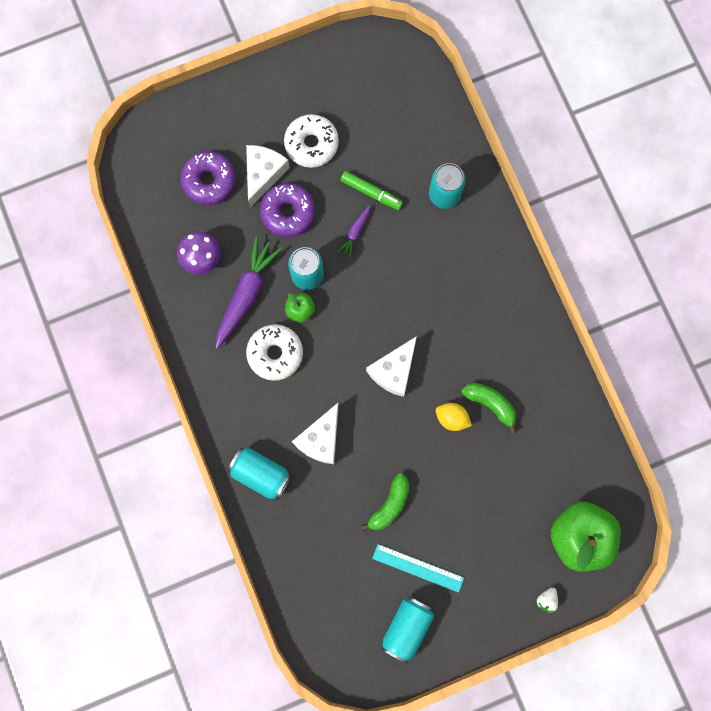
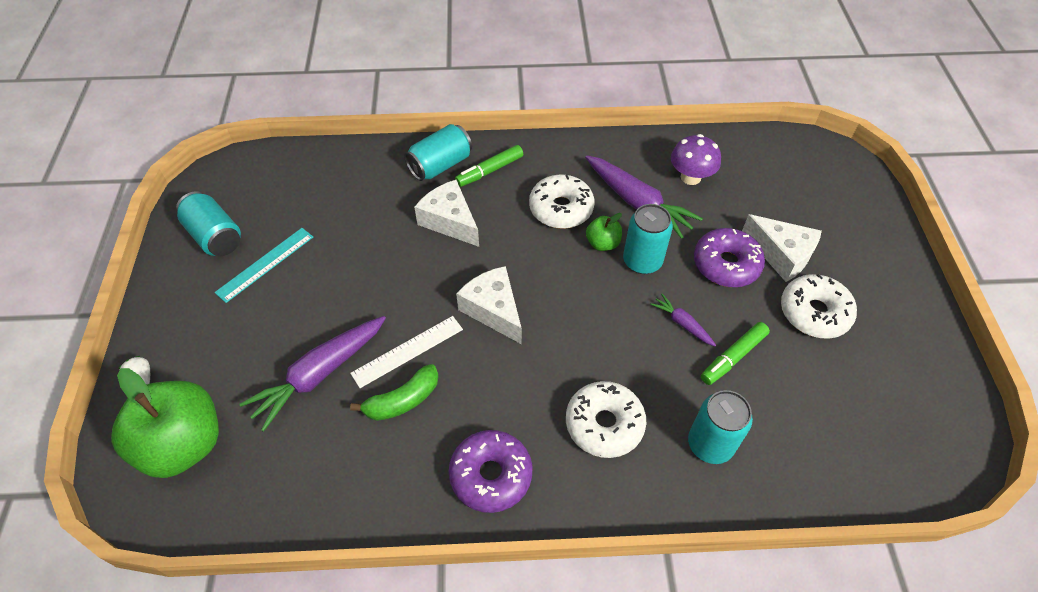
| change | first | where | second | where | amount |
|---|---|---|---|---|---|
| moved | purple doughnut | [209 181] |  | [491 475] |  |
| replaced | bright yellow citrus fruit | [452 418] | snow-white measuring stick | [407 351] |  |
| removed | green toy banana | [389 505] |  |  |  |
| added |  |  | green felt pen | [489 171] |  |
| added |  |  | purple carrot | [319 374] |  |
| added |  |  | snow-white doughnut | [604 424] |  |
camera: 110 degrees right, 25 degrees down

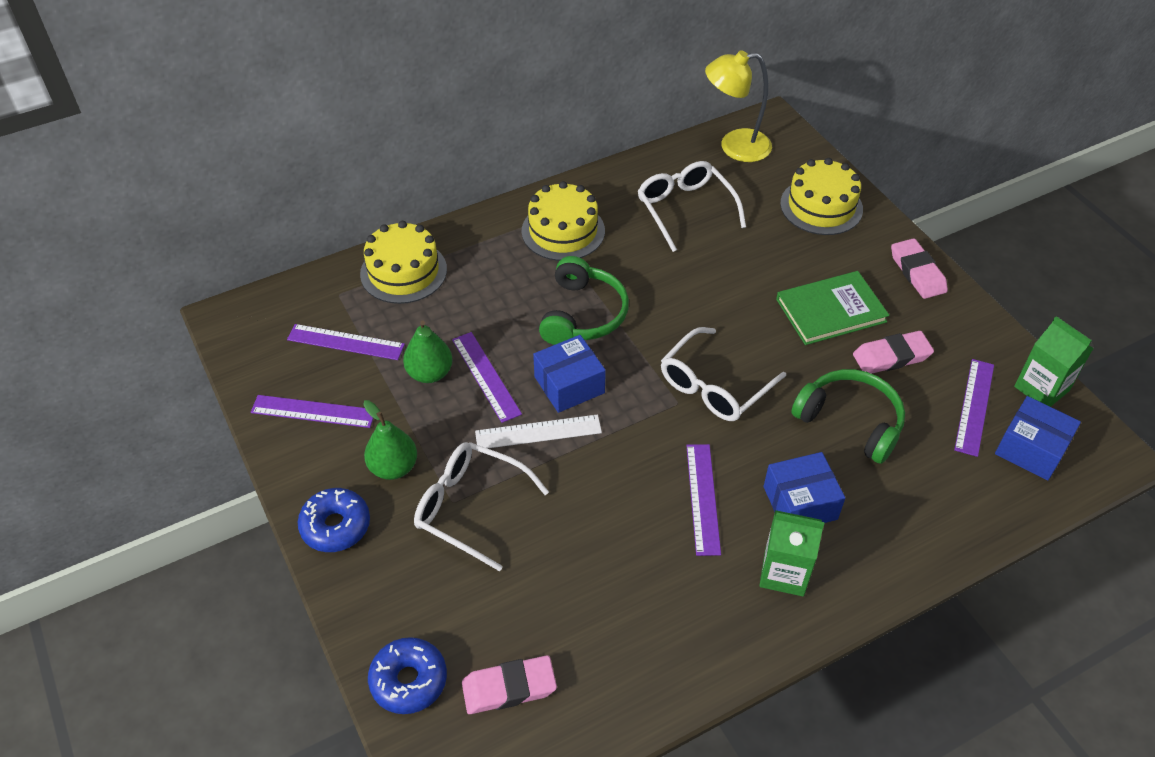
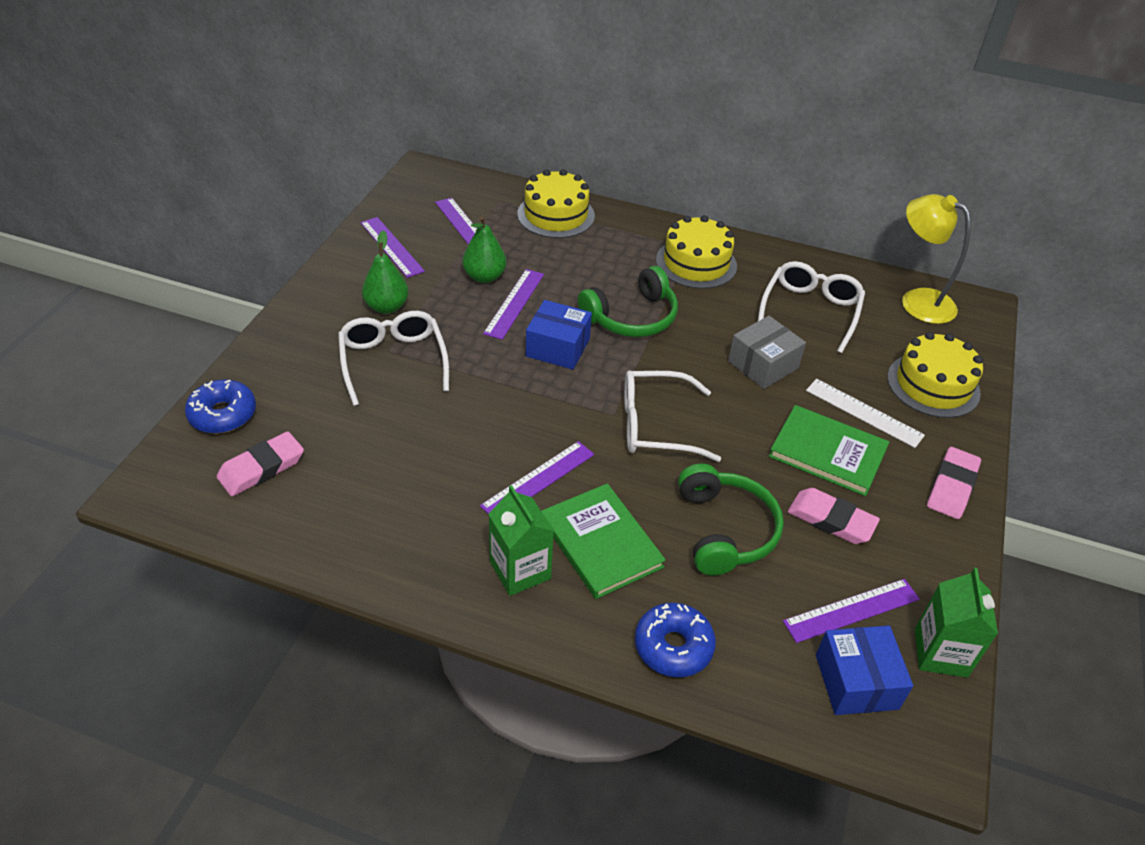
| change | first | where | second | where | amount |
|---|---|---|---|---|---|
| moved | snow-white measuring stick | [538 432] |  | [864 412] |  |
| replaced | cobalt box | [800 503] | green book | [601 543] |  |
| moved | cobalt doughnut | [336 526] |  | [673 646] |  |
| turned | rose-pink pencil eraser | [509 688] |  | [261 468] | 75 degrees counterclockwise |
| added |  |  | grey box | [763 365] |  |
camera: 45 degrees right, 5 degrees down

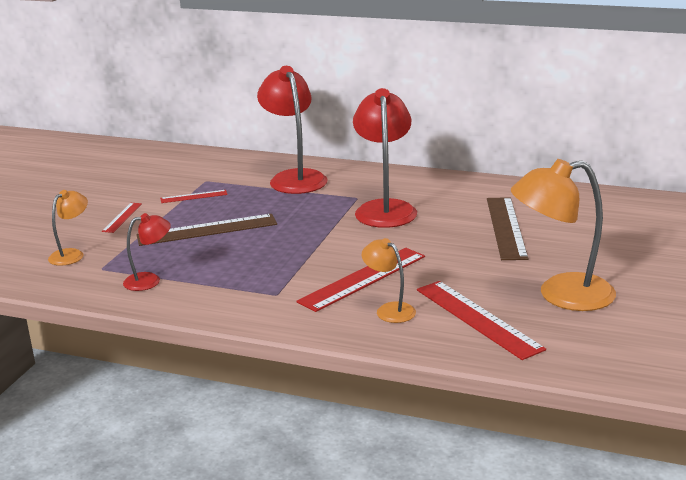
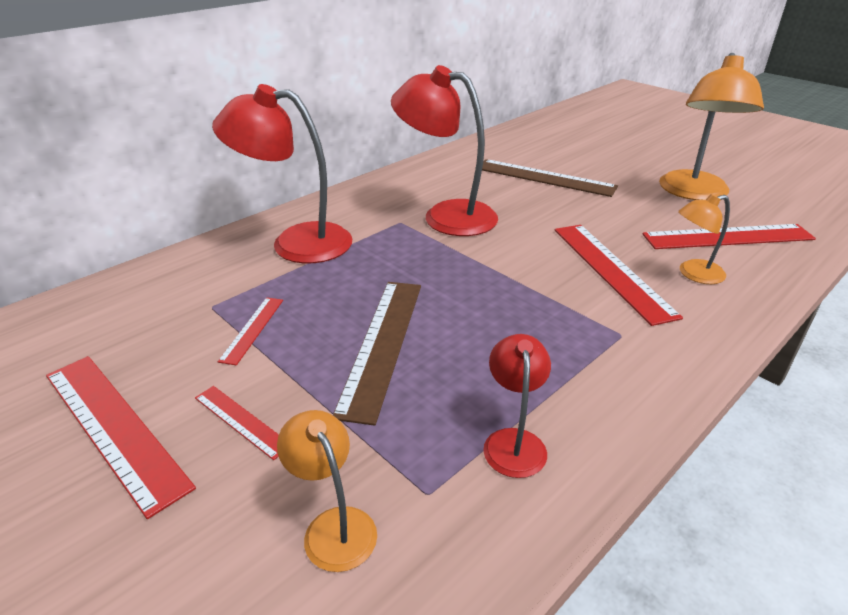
| change | first | where | second | where | amount |
|---|---|---|---|---|---|
| added |  |  | crimson measuring stick | [114 427] |  |
camera: 65 degrees left, 10 degrees up

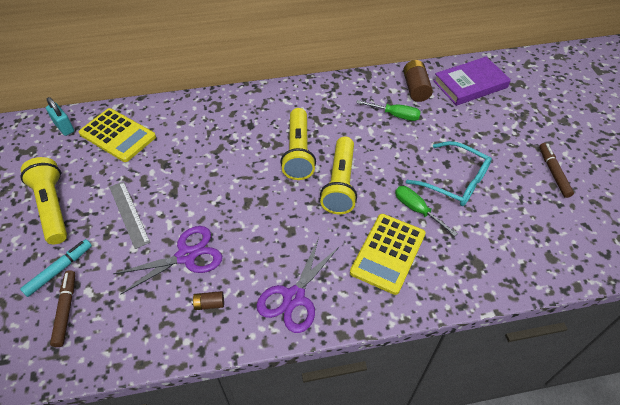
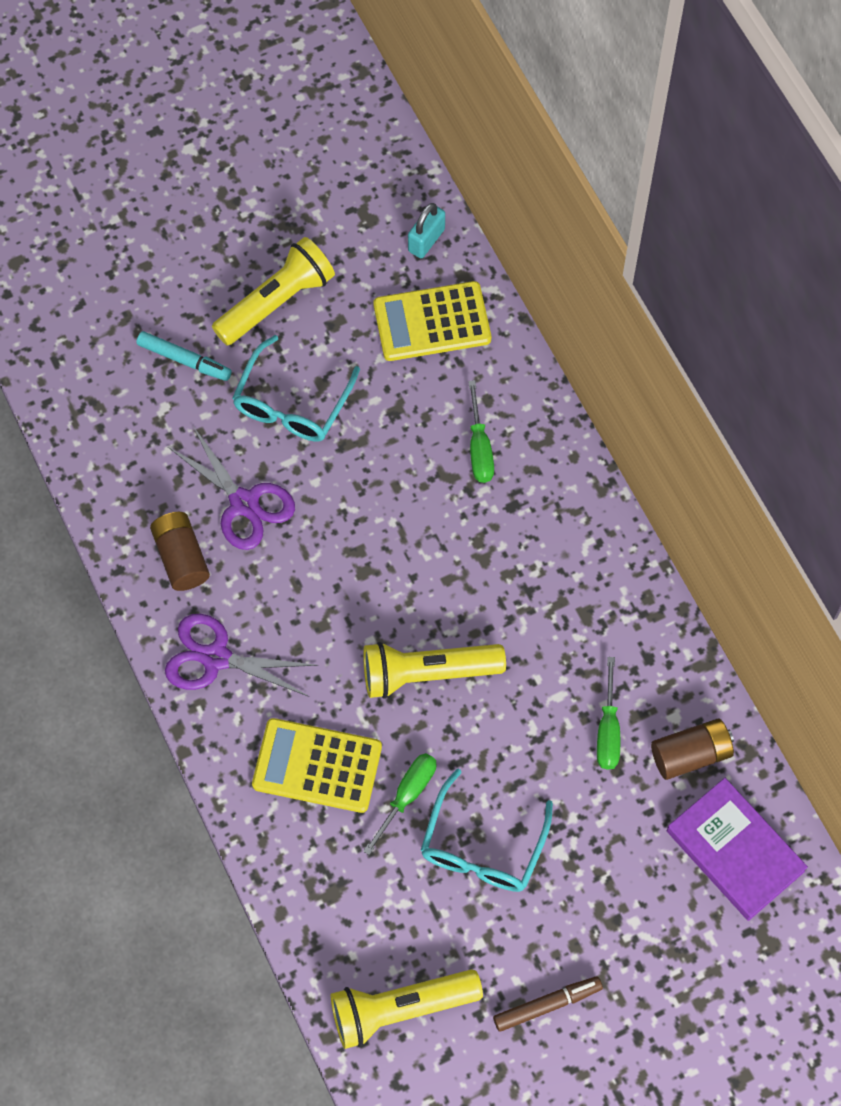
| change | first | where | second | where | amount |
|---|---|---|---|---|---|
| turned | bright yellow pocket calculator | [117 135] |  | [432 322] | 60 degrees clockwise |
| moved | bright yellow torch | [298 152] |  | [400 1009] |  |
| replaced | grey measuring stick | [129 214] | teal eyeglasses | [292 402] |  |
| removed | dark brown felt pen | [66 310] |  |  |  |
| resized | dark brown battery | [209 304] |  | [181 557] | x1.84 |
| added |  |  | green flat screwdriver | [479 448] |  |
camera: 75 degrees right, 15 degrees up

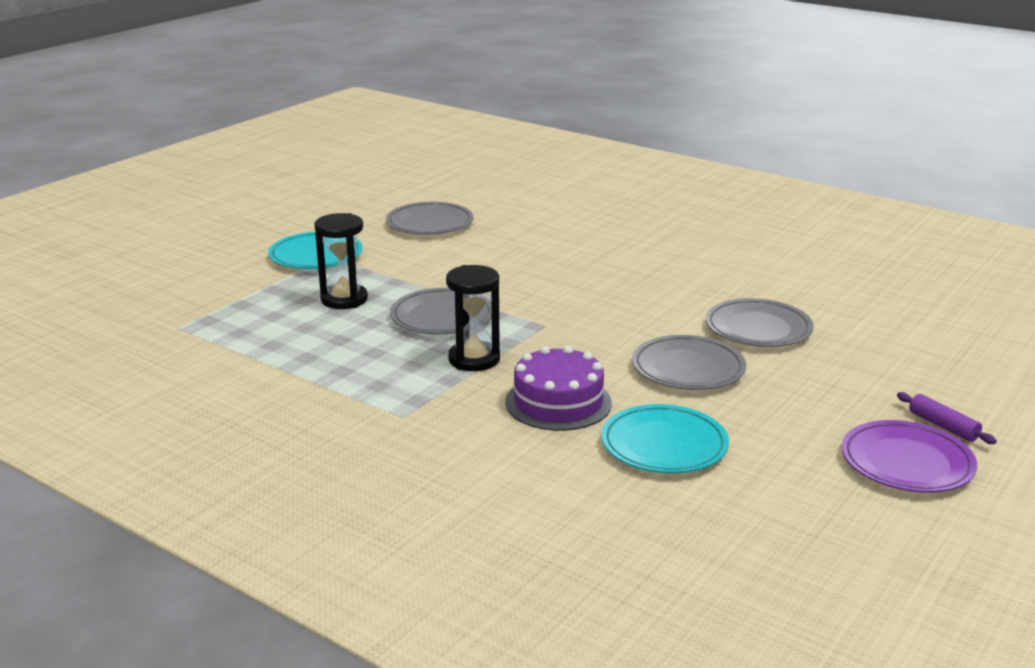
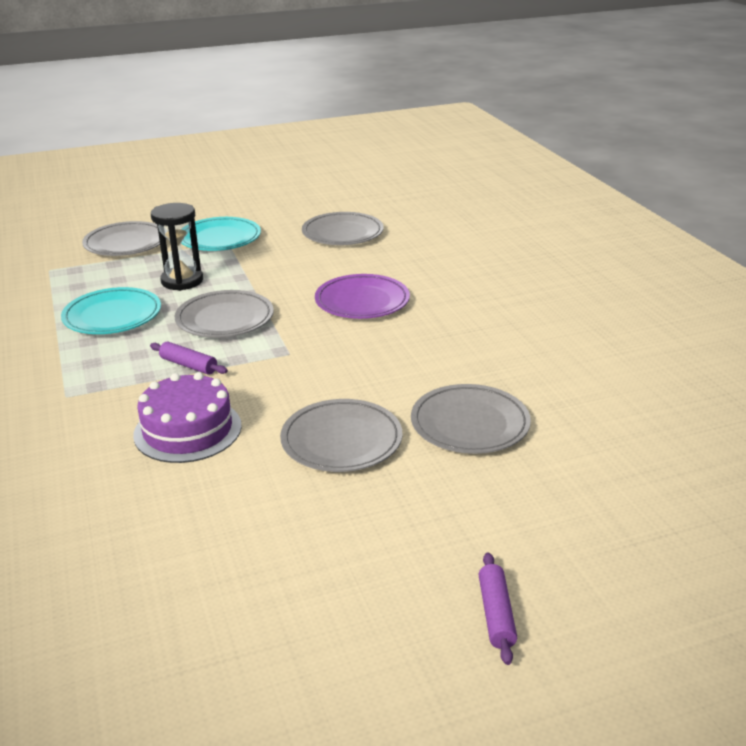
| change | first | where | second | where | amount |
|---|---|---|---|---|---|
| replaced | jet-black hourglass | [474 359] | purple pastry roller | [189 365] |  |
| moved | teal dinner plate | [664 445] |  | [112 316] |  |
| moved | purple dinner plate | [907 463] |  | [362 301] |  |
| added |  |  | grey dinner plate | [126 243] |  |
camera: 35 degrees right, 5 degrees up

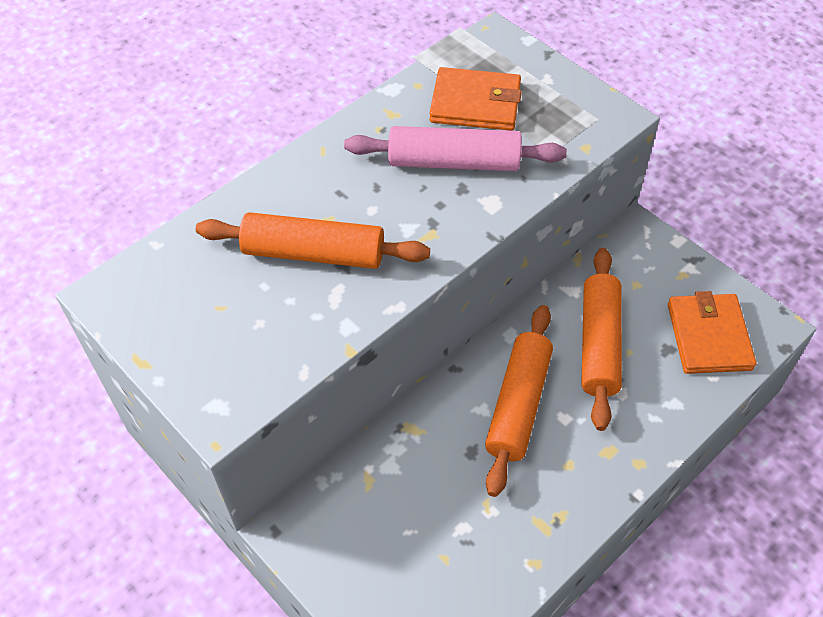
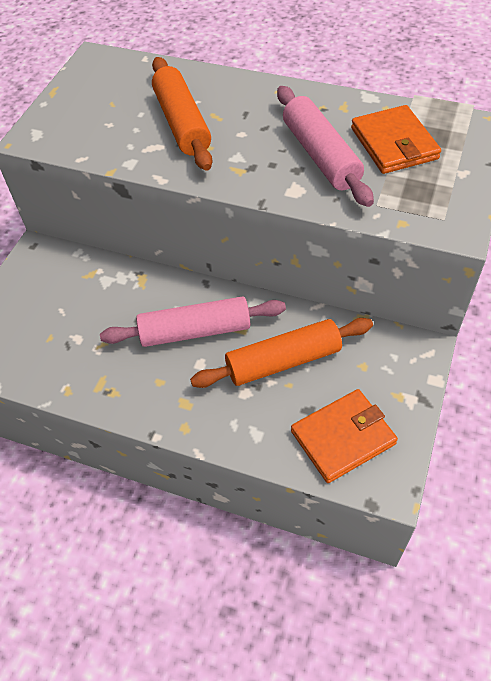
| change | first | where | second | where | amount |
|---|---|---|---|---|---|
| recoloured | bright orange pastry roller | [518 404] | rose-pink pastry roller | [195 331] |  |
camera: 65 degrees right, 0 degrees up

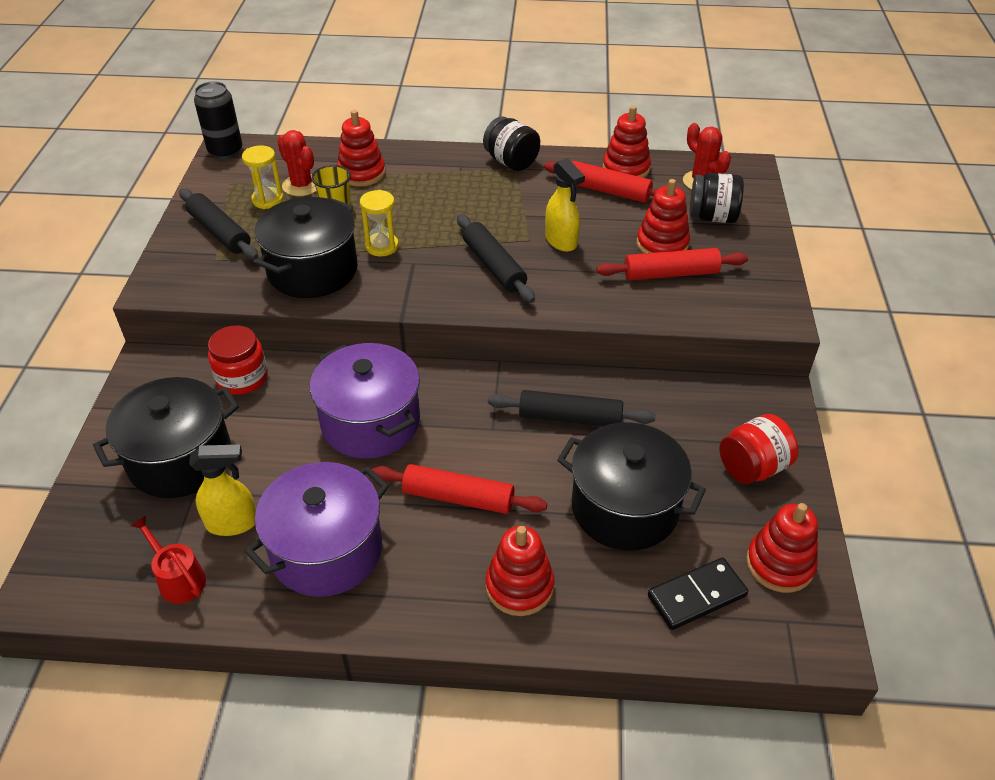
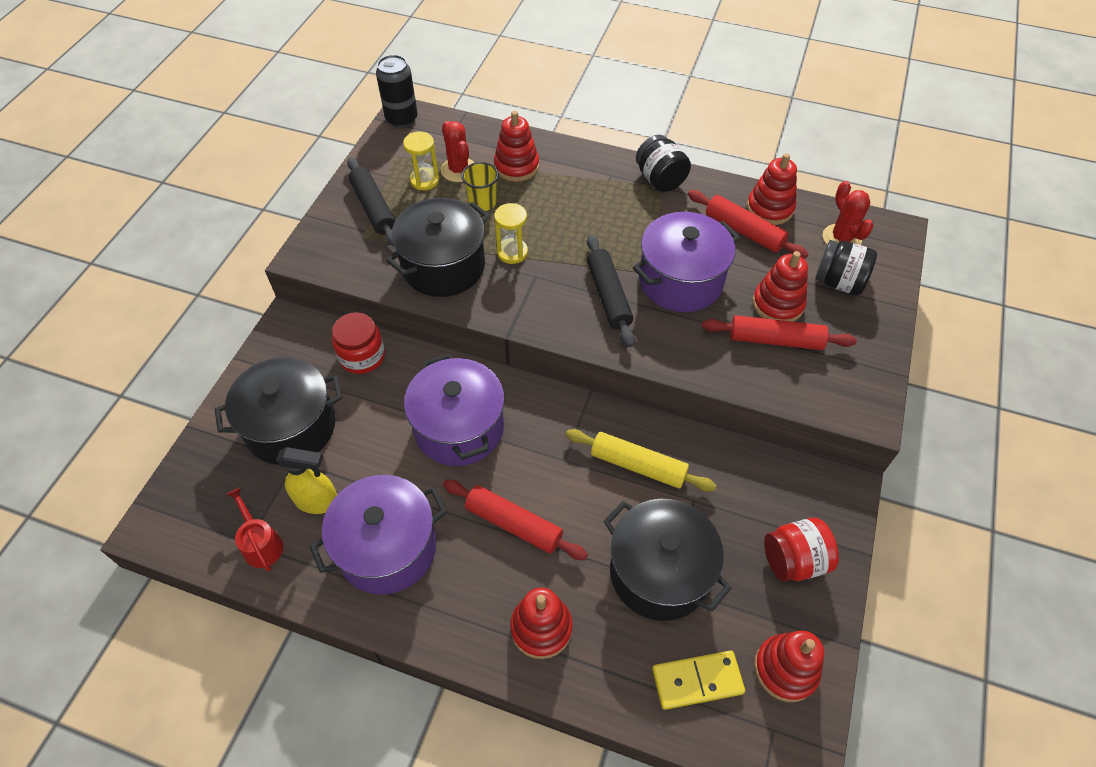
| change | first | where | second | where | amount |
|---|---|---|---|---|---|
| replaced | bright yellow sprayer | [561 241] | purple stockpot | [680 281] |  |
| recoloured | jet-black pastry roller | [570 418] | bright yellow pastry roller | [638 465] |  |
| recoloured | jet-black domino piece | [697 596] | bright yellow domino piece | [697 681] |  |
camera: 15 degrees right, 10 degrees up

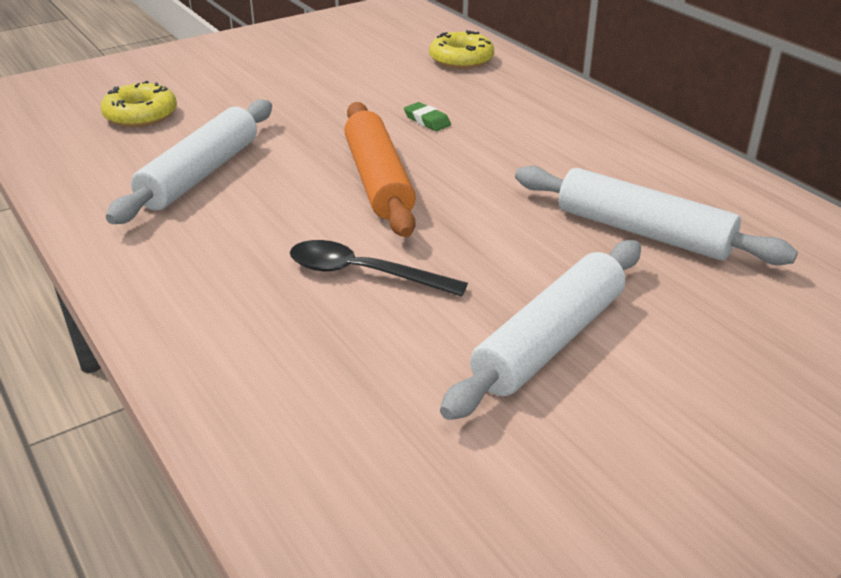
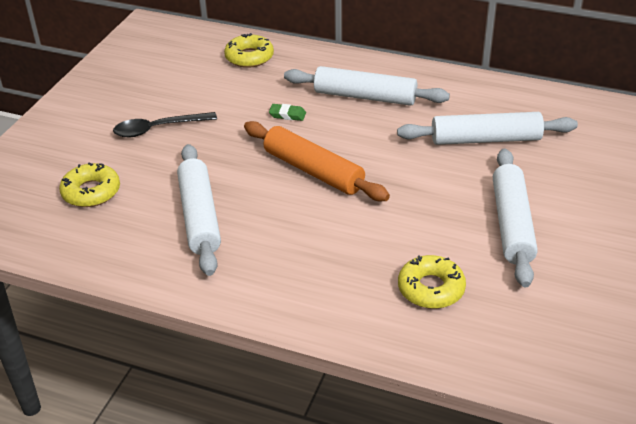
| change | first | where | second | where | amount |
|---|---|---|---|---|---|
| moved | jet-black teaspoon | [363 273] |  | [158 129] |  |
| added |  |  | snow-white pastry roller | [365 97] |  |
| added |  |  | bright yellow doughnut | [431 288] |  |
camera: 35 degrees left, 5 degrees up

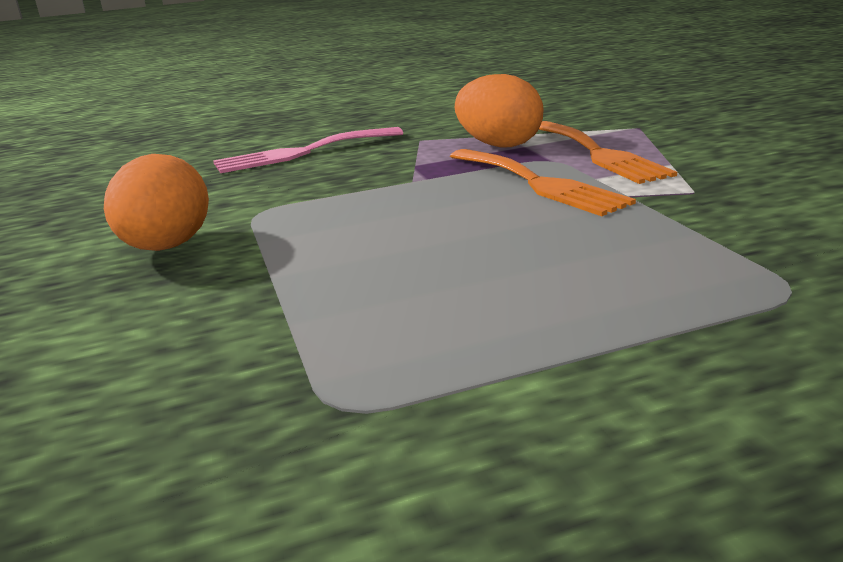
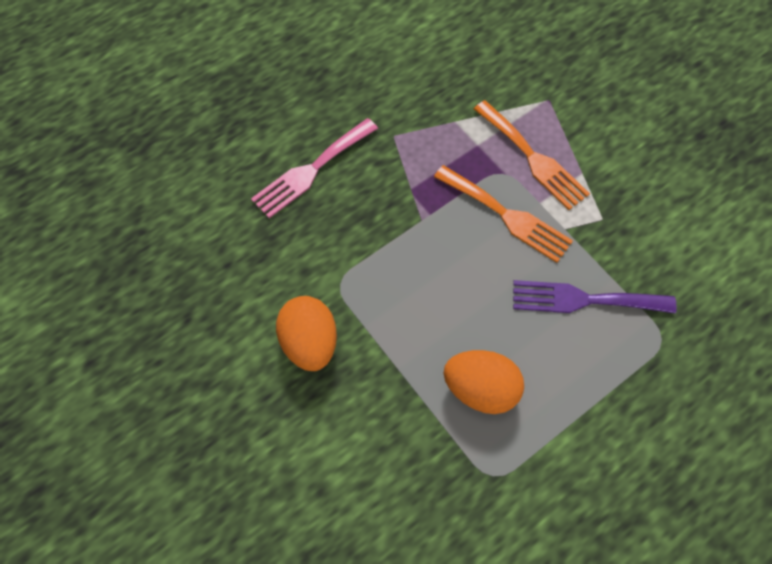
| change | first | where | second | where | amount |
|---|---|---|---|---|---|
| moved | bright orange egg shape | [499 145] |  | [480 389] |  |
| added |  |  | purple dinner fork | [584 299] |  |
camera: 20 degrees left, 40 degrees up

